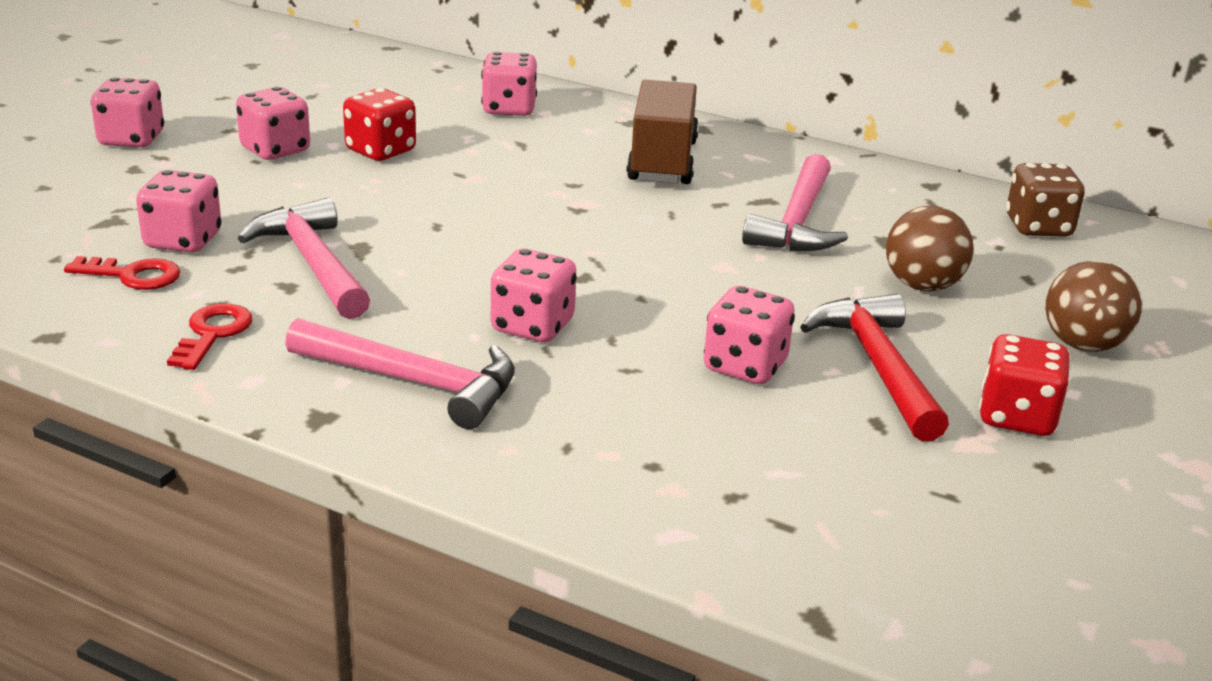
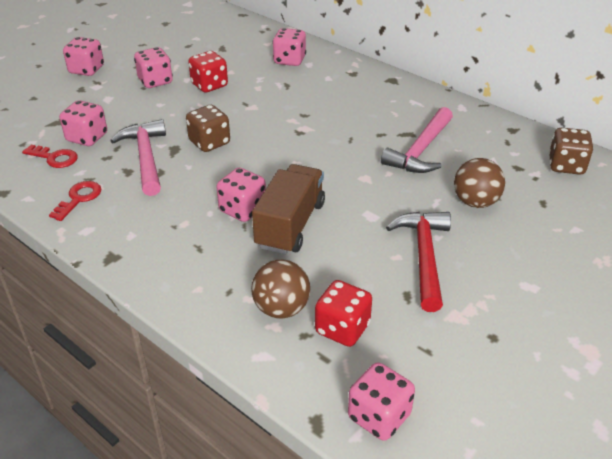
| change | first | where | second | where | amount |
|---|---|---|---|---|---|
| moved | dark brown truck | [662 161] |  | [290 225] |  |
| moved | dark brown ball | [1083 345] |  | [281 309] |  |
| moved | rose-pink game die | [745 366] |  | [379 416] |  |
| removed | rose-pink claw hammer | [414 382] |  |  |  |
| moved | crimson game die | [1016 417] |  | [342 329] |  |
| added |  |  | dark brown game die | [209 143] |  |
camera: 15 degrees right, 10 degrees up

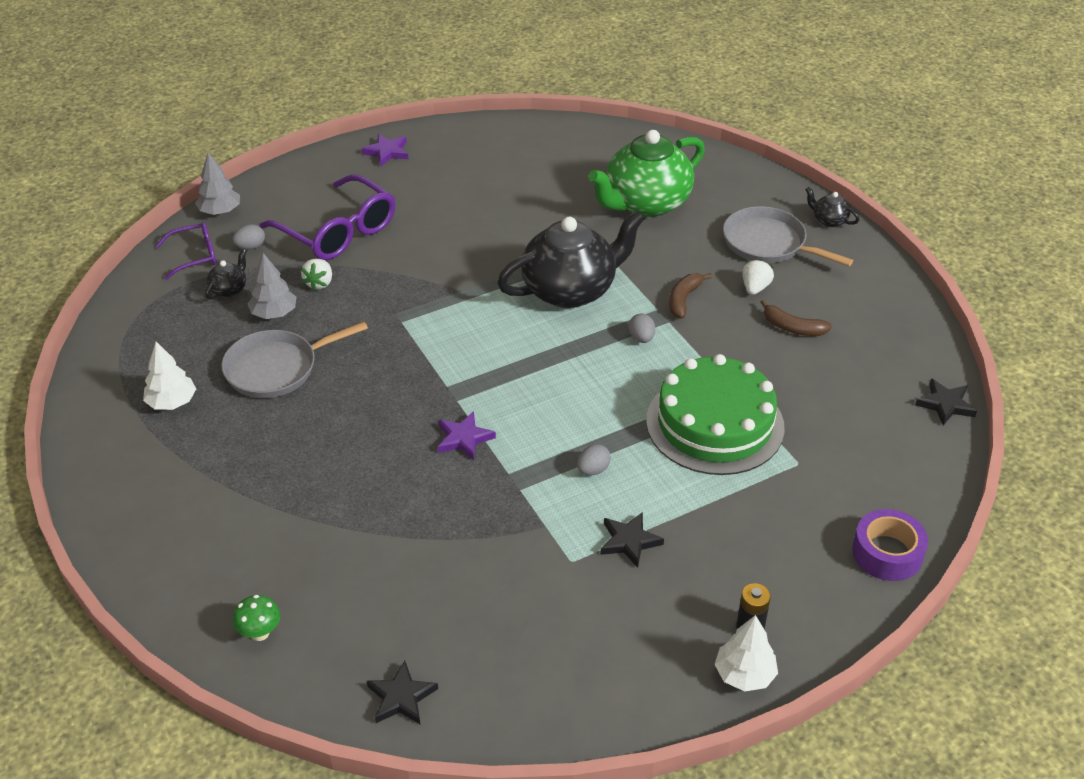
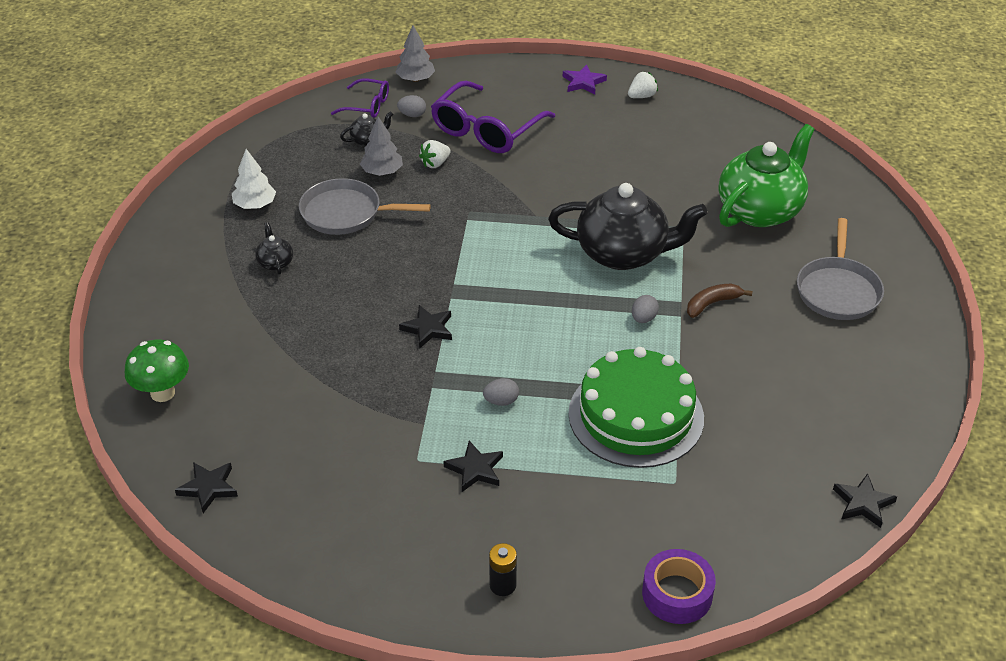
| change | first | where | second | where | amount |
|---|---|---|---|---|---|
| turned | green tea pot | [646 203] |  | [760 210] | 135 degrees clockwise |
| turned | purple eyeglasses | [338 231] |  | [486 130] | 45 degrees clockwise |
| moved | jet-black tea pot | [829 220] |  | [275 263] |  |
| turned | grey skillet | [768 243] |  | [838 291] | 150 degrees counterclockwise |
| moved | snow-white strawberry | [755 288] |  | [642 96] |  |
| removed | dark brown toy banana | [792 327] |  |  |  |
| recoloured | purple five-pointed star | [464 438] | jet-black five-pointed star | [428 329] |  |
| resized | green toadstool | [260 633] |  | [162 393] | x1.59 |
| removed | snow-white tree | [744 674] |  |  |  |
camera: 35 degrees right, 0 degrees up

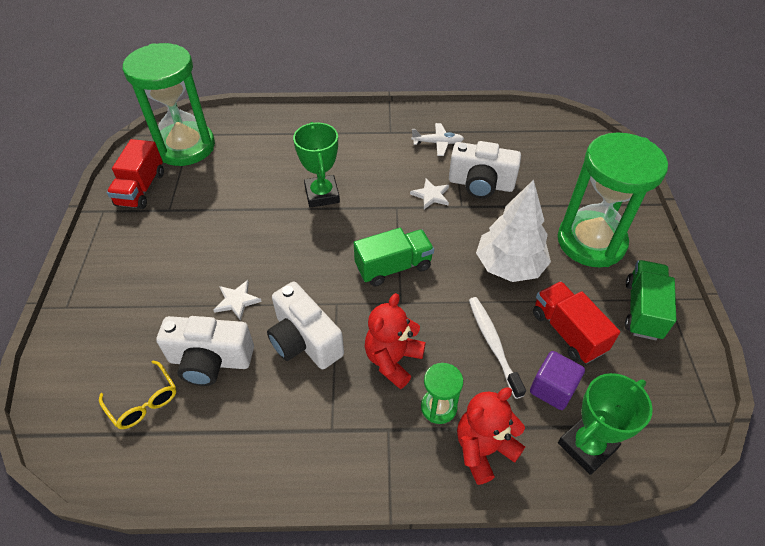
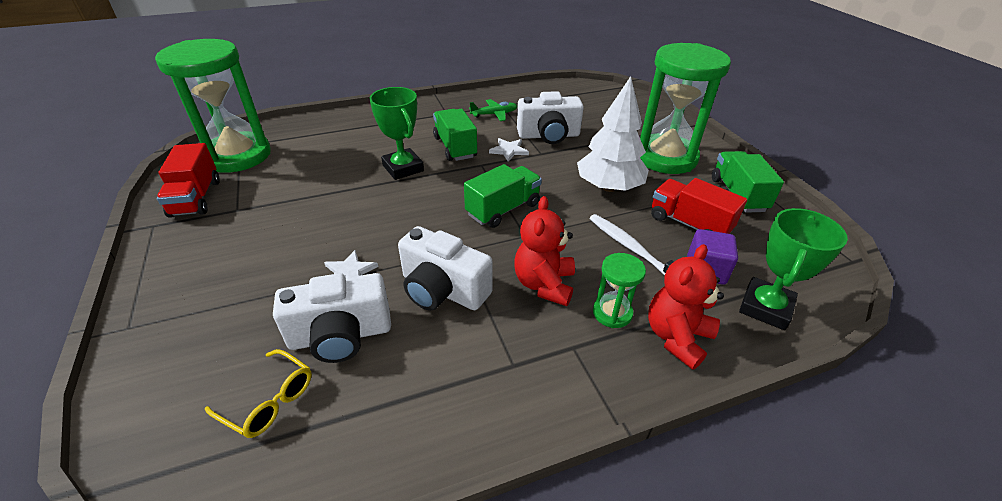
| change | first | where | second | where | amount |
|---|---|---|---|---|---|
| recoloured | snow-white aeroplane | [438 143] | green aeroplane | [494 114] |  |
| added |  |  | green truck | [455 147] |  |
camera: 20 degrees left, 10 degrees down

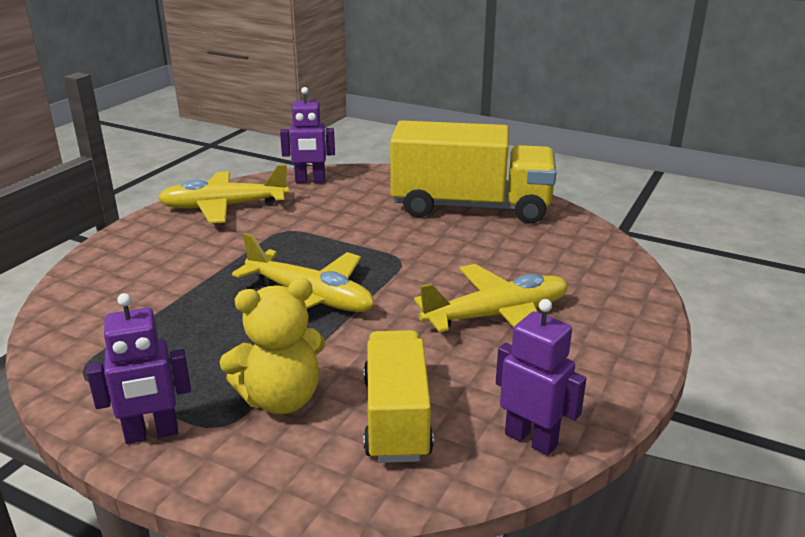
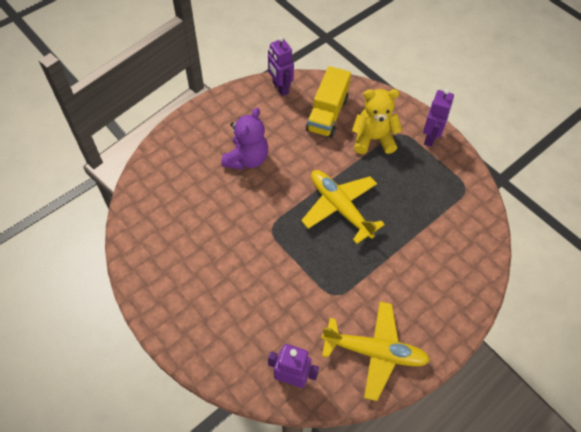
| change | first | where | second | where | amount |
|---|---|---|---|---|---|
| removed | bright yellow truck | [471 207] |  |  |  |
| replaced | bright yellow aeroplane | [497 316] | purple teddy bear | [246 159] |  |
| turned | purple toy robot | [152 434] |  | [430 138] | 105 degrees clockwise |
camera: 160 degrees left, 30 degrees up

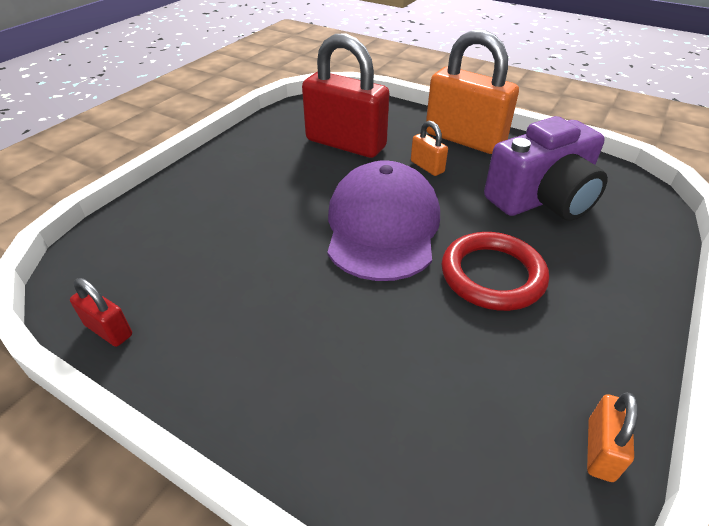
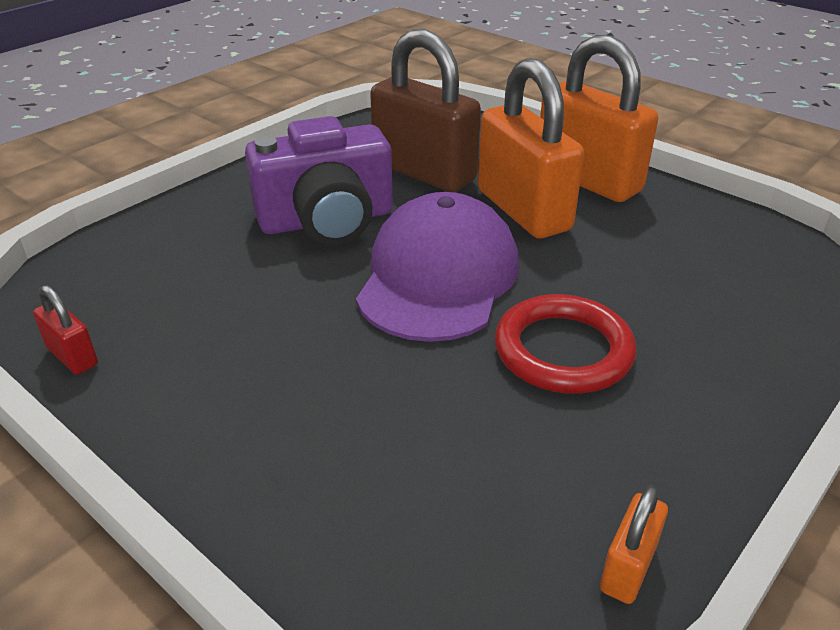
| change | first | where | second | where | amount |
|---|---|---|---|---|---|
| recoloured | crimson lock | [345 144] | dark brown lock | [424 172] |  |
| moved | purple photo camera | [542 199] |  | [327 220] |  |
| resized | bright orange lock | [427 167] |  | [523 210] | x2.28 |
camera: 10 degrees right, 5 degrees down

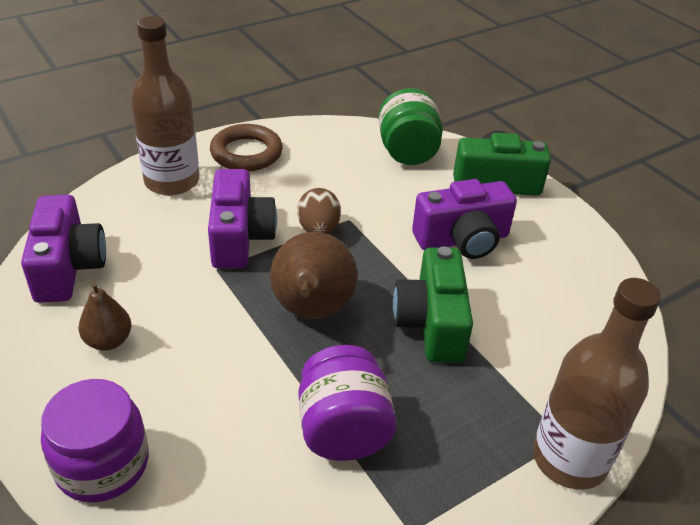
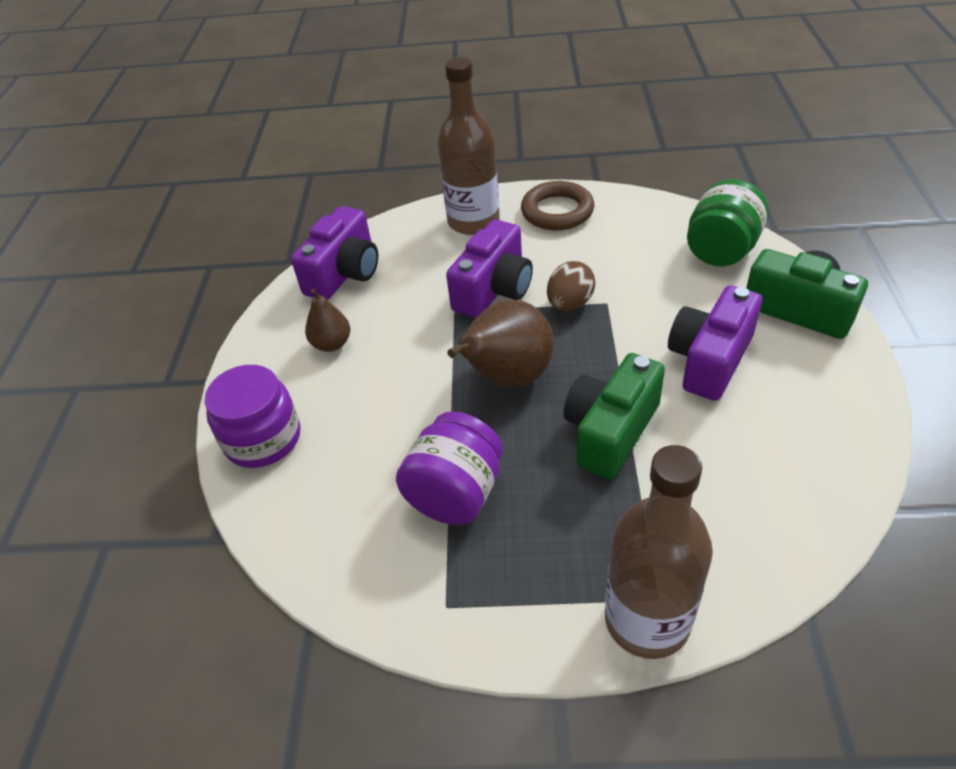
| change | first | where | second | where | amount |
|---|---|---|---|---|---|
| turned | purple photo camera | [462 240] |  | [709 360] | 105 degrees clockwise |
camera: 40 degrees right, 5 degrees up

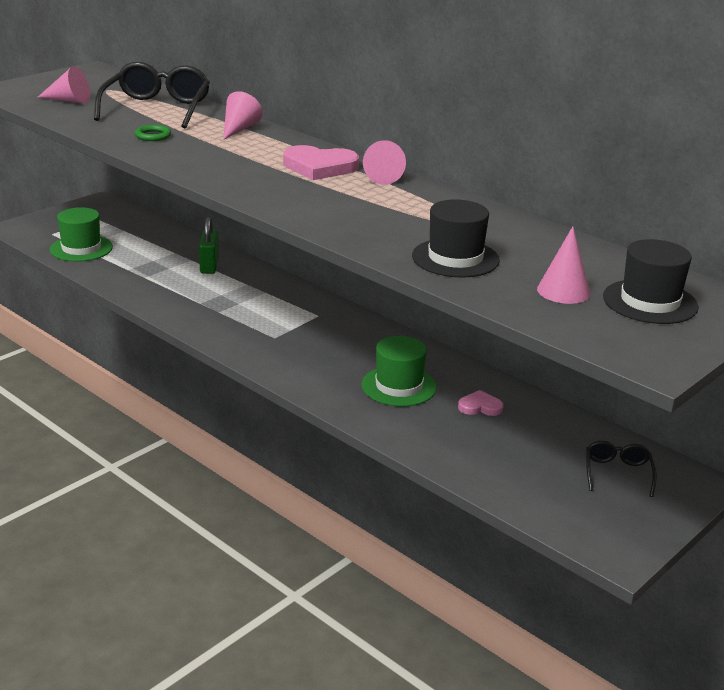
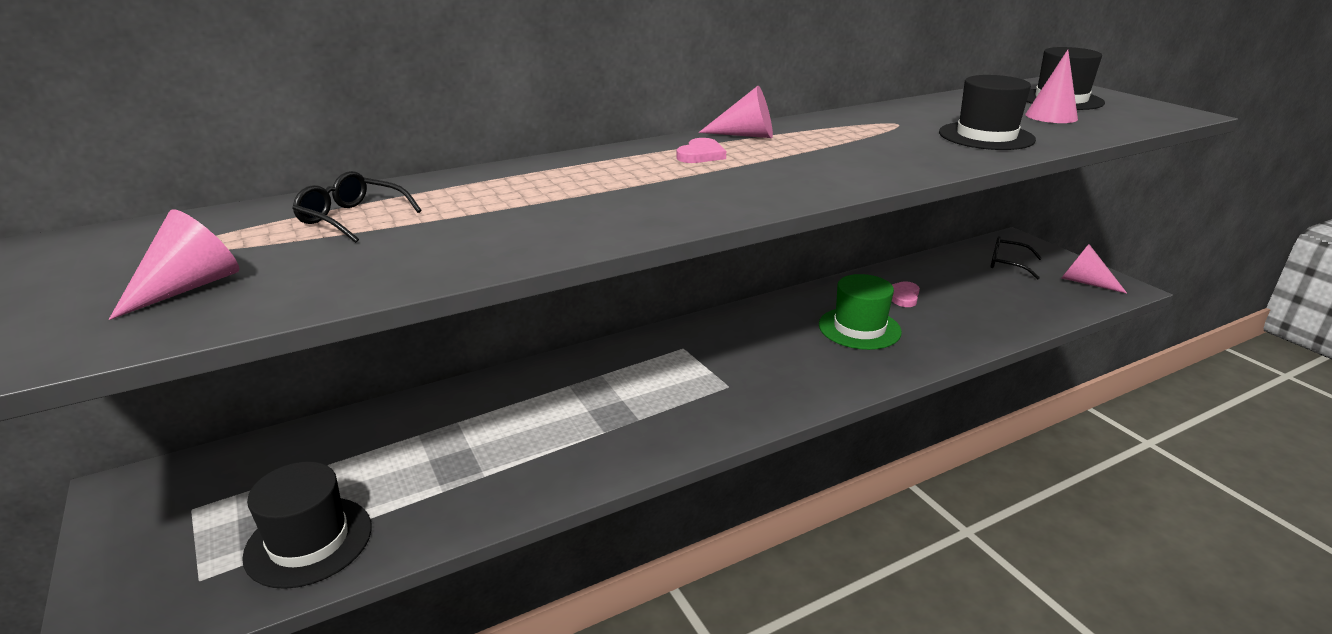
| change | first | where | second | where | amount |
|---|---|---|---|---|---|
| resized | jet-black eyeglasses | [157 108] |  | [352 218] | x0.52 |
| moved | rose-pink solid cone | [239 129] |  | [1084 282] |  |
| removed | green ring | [153 136] |  |  |  |
| resized | rose-pink heart shape | [319 167] |  | [701 155] | x0.56 |
| recoloured | green hat | [81 248] | jet-black hat | [309 541] |  |
| removed | green lock | [209 266] |  |  |  |
camera: 70 degrees left, 0 degrees up

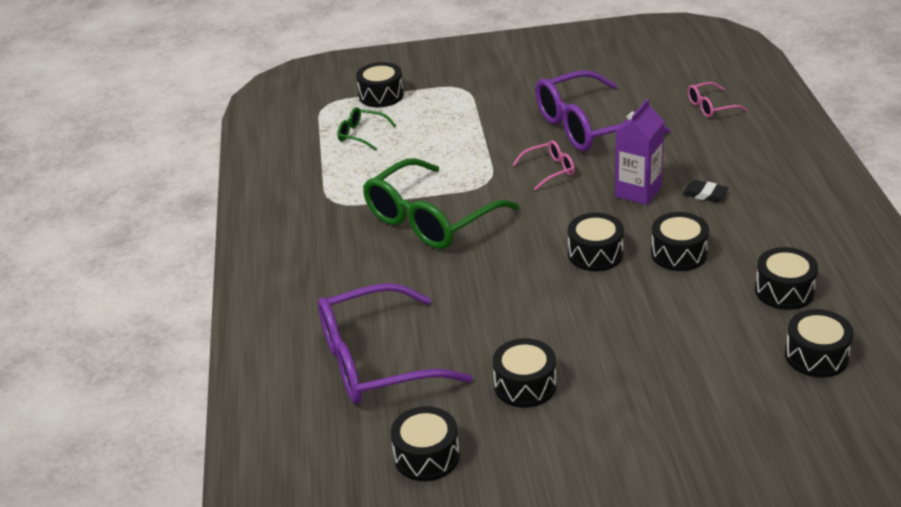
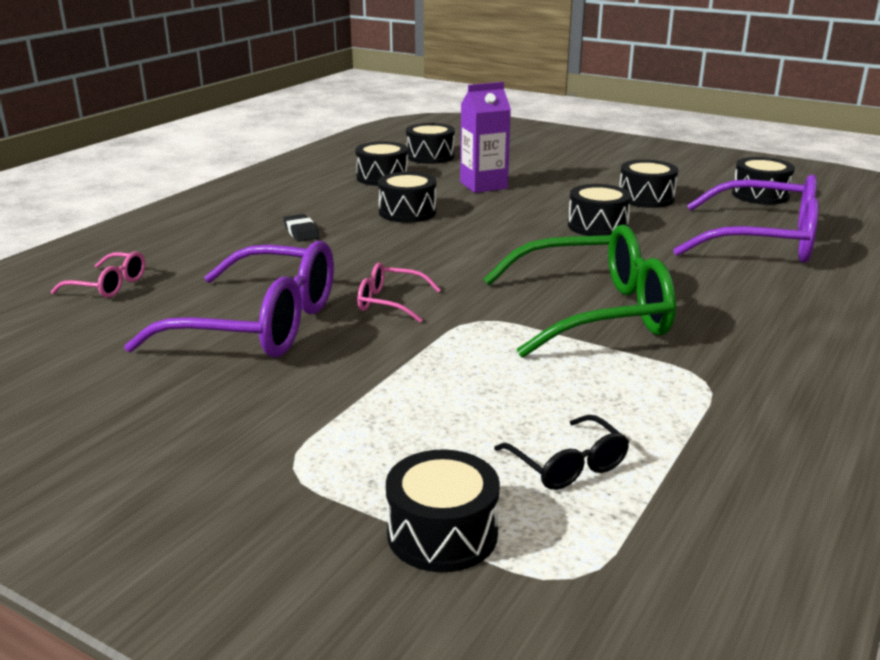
| change | first | where | second | where | amount |
|---|---|---|---|---|---|
| moved | purple juice carton | [638 192] |  | [483 185] |  |
| recoloured | green eyeglasses | [361 134] | jet-black eyeglasses | [567 465] |  |
| moved | jet-black snare drum | [595 254] |  | [597 226] |  |
camera: 145 degrees left, 10 degrees down

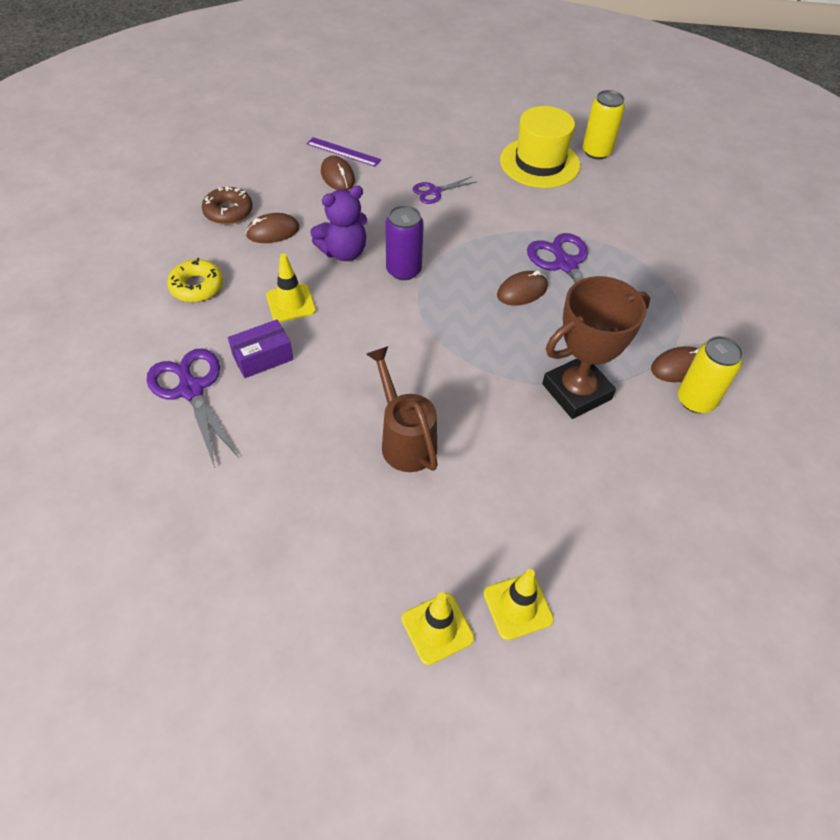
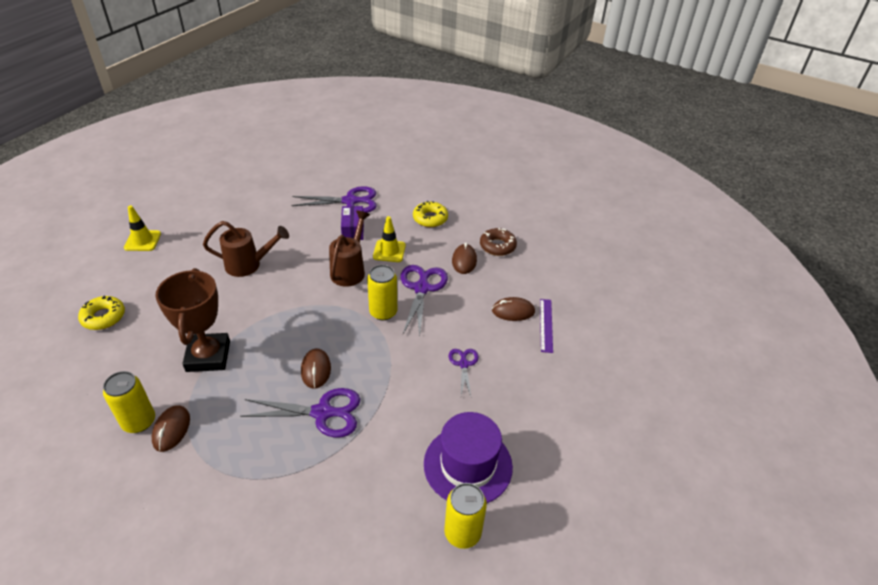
| change | first | where | second | where | amount |
|---|---|---|---|---|---|
| recoloured | bright yellow hat | [539 163] | purple hat | [468 465] |  |
| turned | purple measuring stick | [343 152] |  | [546 325] | 45 degrees counterclockwise |
| replaced | purple teddy bear | [344 252] | purple pair of scissors | [422 288] |  |
| recoloured | purple tin | [403 270] | bright yellow tin | [383 312] |  |
| removed | bright yellow traffic cone | [518 606] |  |  |  |
| added |  |  | dark brown watering pot | [350 270] |  |
| added |  |  | bright yellow doughnut | [103 317] |  |
camera: 115 degrees right, 10 degrees down

